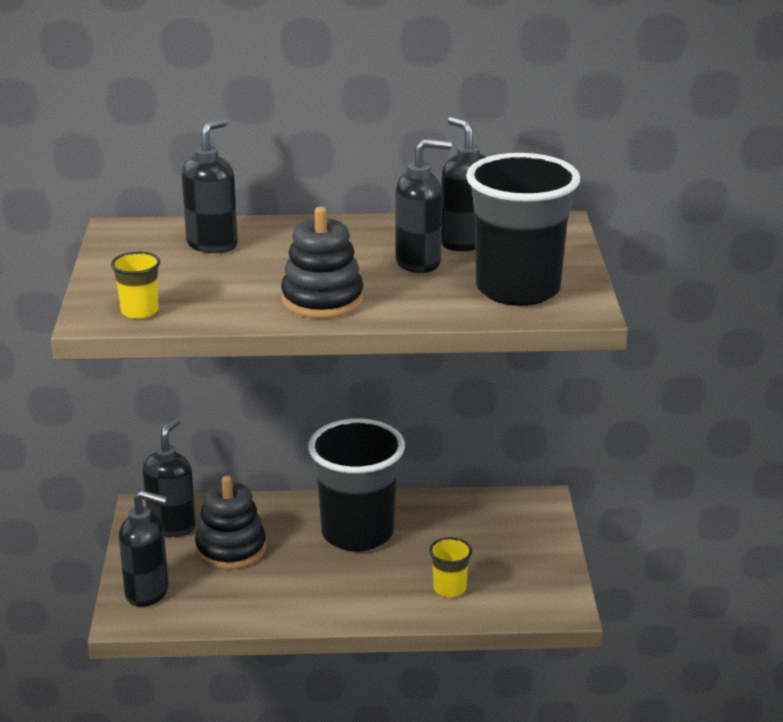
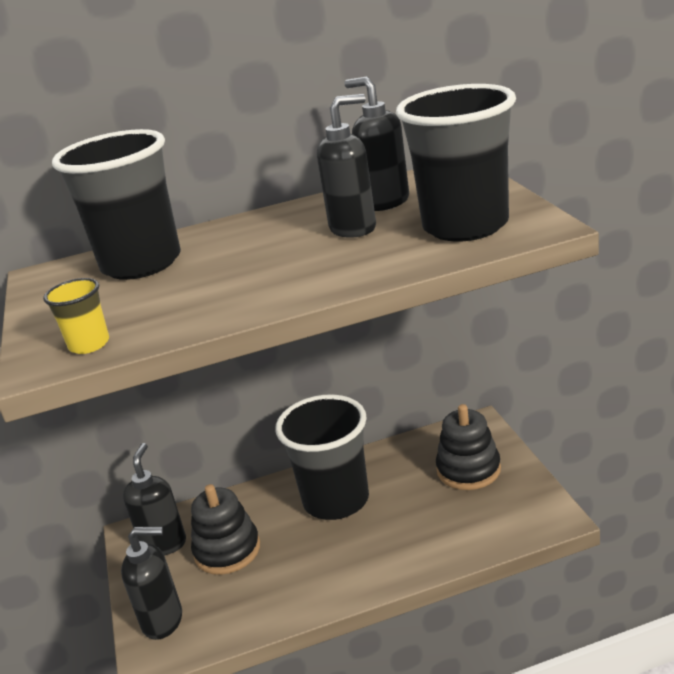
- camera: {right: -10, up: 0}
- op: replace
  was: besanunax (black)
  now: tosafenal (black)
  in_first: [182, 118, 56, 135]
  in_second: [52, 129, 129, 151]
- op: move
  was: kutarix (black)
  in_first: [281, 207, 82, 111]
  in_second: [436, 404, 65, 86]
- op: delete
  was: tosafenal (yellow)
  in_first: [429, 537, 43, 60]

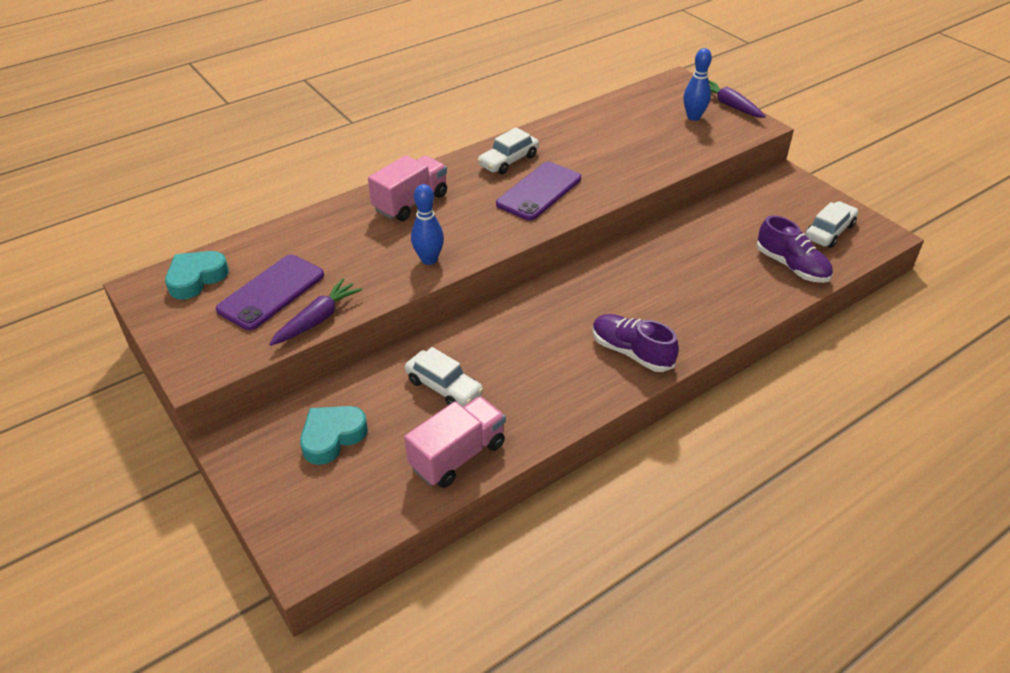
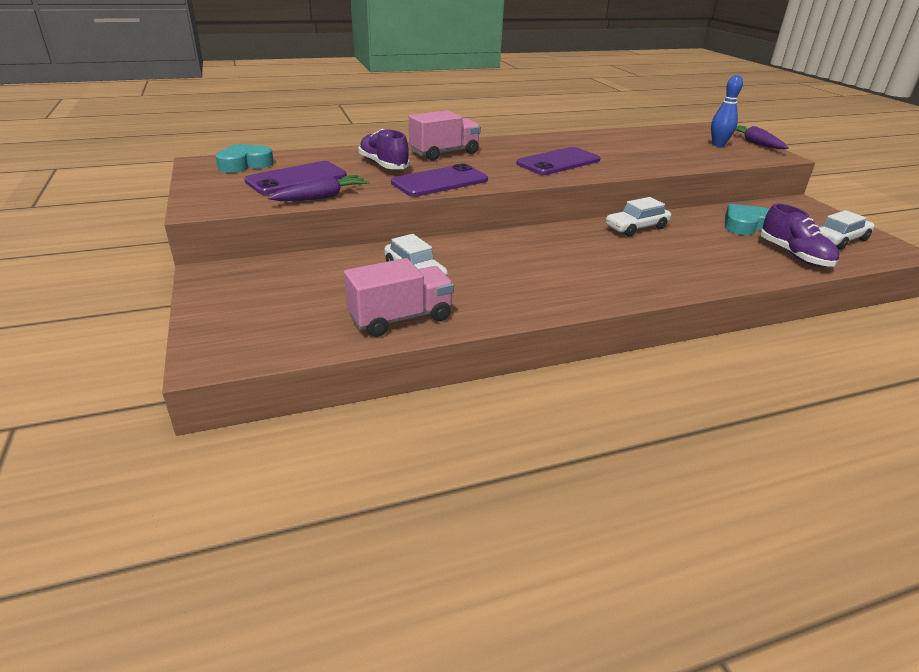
- camera: {right: 15, up: -10}
- op: move
  was: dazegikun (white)
  in_first: [477, 127, 62, 47]
  in_second: [606, 197, 65, 39]
- op: replace
  was: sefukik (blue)
  now: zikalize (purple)
  in_first: [411, 184, 33, 81]
  in_second: [391, 163, 97, 34]
- op: move
  was: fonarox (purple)
  in_first: [593, 314, 86, 58]
  in_second: [358, 129, 52, 40]
- op: move
  was: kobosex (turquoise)
  in_first: [300, 406, 68, 59]
  in_second: [725, 204, 44, 31]

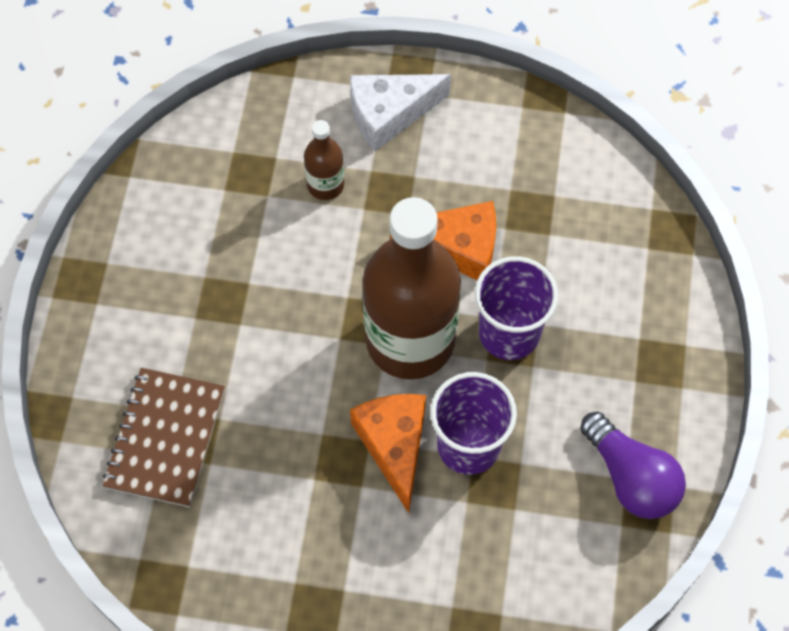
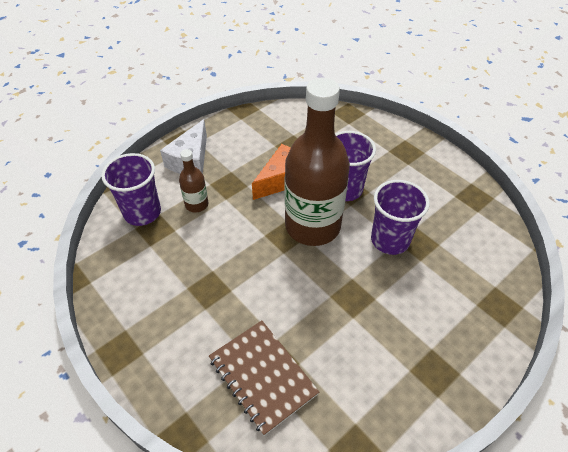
- camera: {right: -50, up: -15}
- op: delete
  was: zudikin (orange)
  in_first: [350, 394, 76, 119]
- op: delete
  was: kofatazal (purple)
  in_first: [580, 411, 106, 108]
- op: insert
  now: tosafenal (purple)
  in_second: [101, 153, 60, 73]

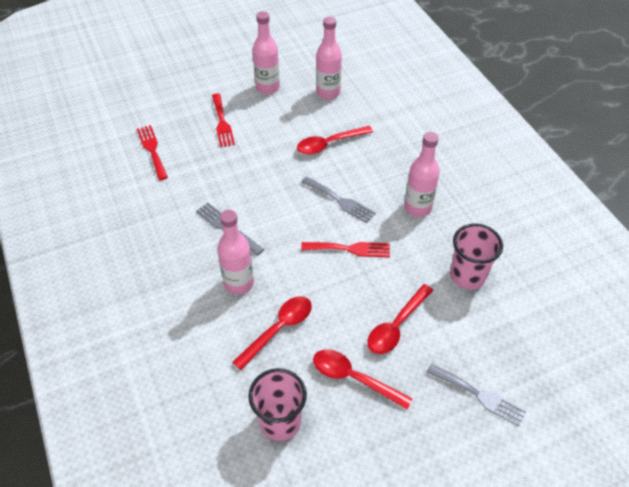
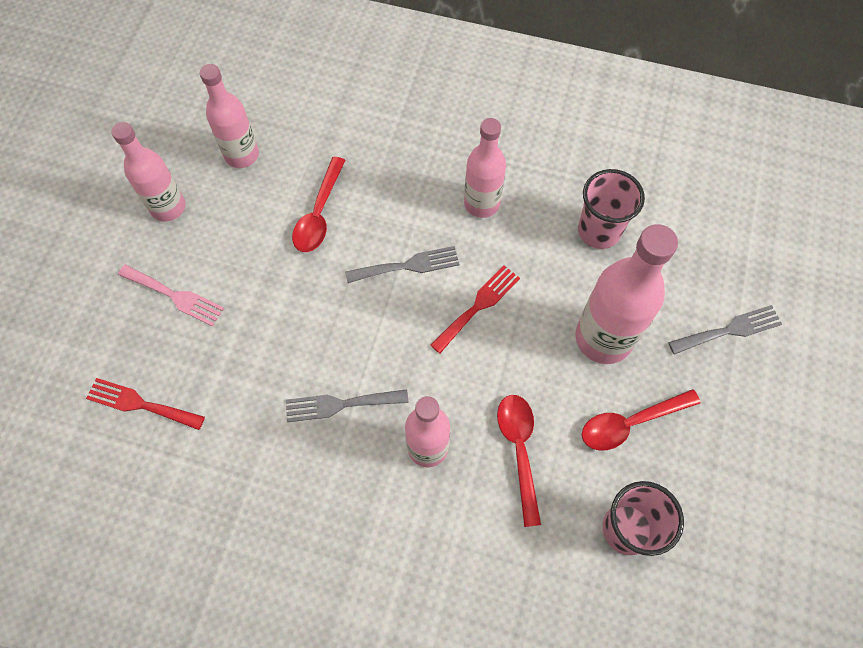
- camera: {right: -50, up: 15}
- op: recolor
  was: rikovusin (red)
  now: rikovusin (pink)
  in_first: [212, 93, 23, 54]
  in_second: [118, 264, 106, 62]
- op: replace
  was: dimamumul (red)
  now: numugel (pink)
  in_first: [367, 284, 67, 70]
  in_second: [575, 224, 103, 140]

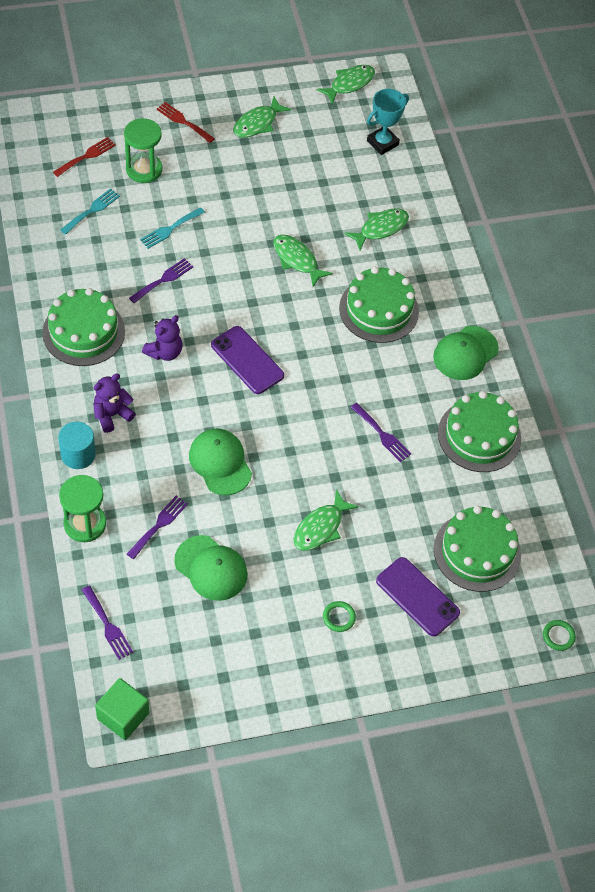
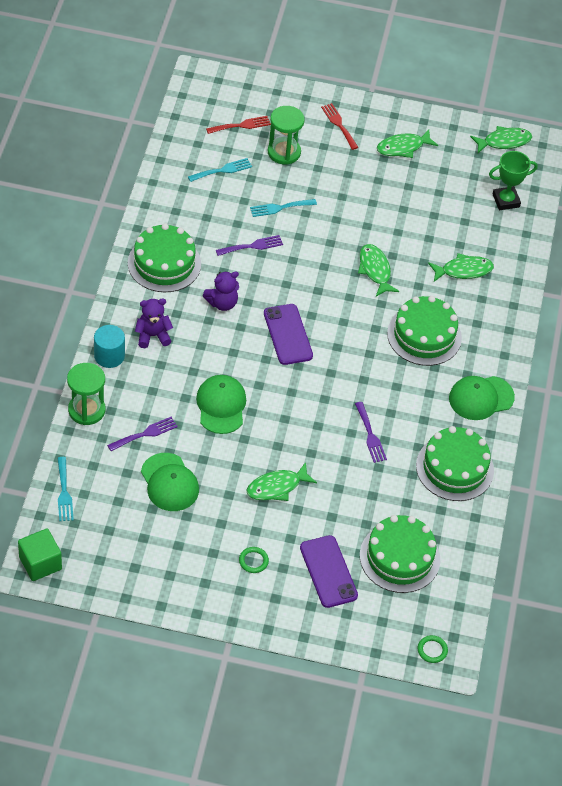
- camera: {right: 25, up: -5}
- op: recolor
  was: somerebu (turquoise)
  now: somerebu (green)
  in_first: [367, 89, 42, 66]
  in_second: [489, 151, 49, 59]
- op: recolor
  was: rikovusin (purple)
  now: rikovusin (turquoise)
  in_first: [82, 585, 51, 75]
  in_second: [58, 457, 16, 64]

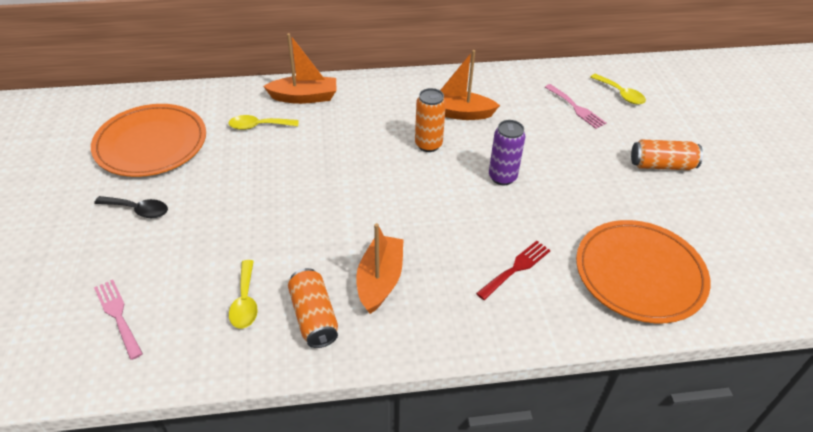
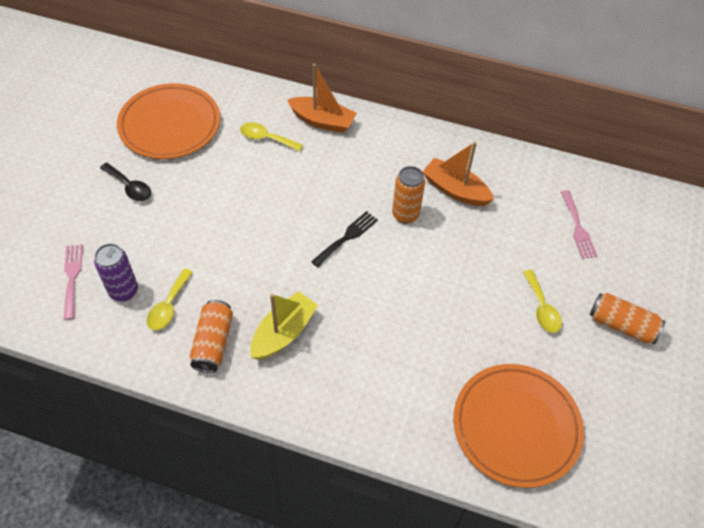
- camera: {right: 25, up: 10}
- op: move
  was: dimamumul (yellow)
  in_first: [590, 74, 56, 30]
  in_second: [523, 270, 39, 63]
- op: move
  was: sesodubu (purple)
  in_first: [489, 120, 36, 65]
  in_second: [94, 243, 44, 58]
- op: recolor
  was: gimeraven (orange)
  now: gimeraven (yellow)
  in_first: [356, 223, 48, 91]
  in_second: [250, 291, 68, 69]
- op: delete
  was: rikovusin (red)
  in_first: [476, 241, 75, 59]
- op: insert
  now: rikovusin (black)
  in_second: [311, 211, 67, 56]

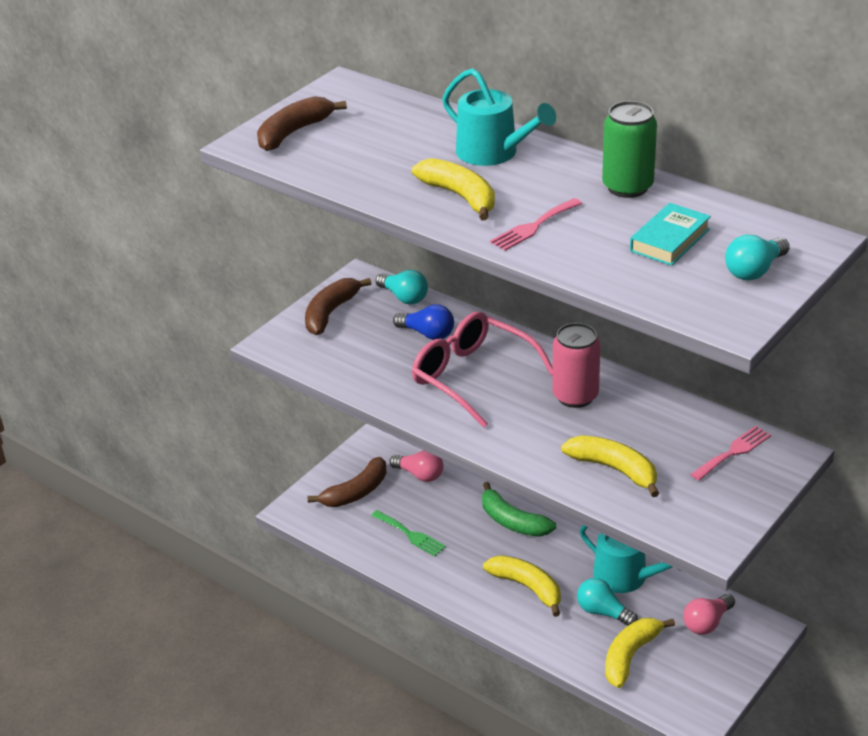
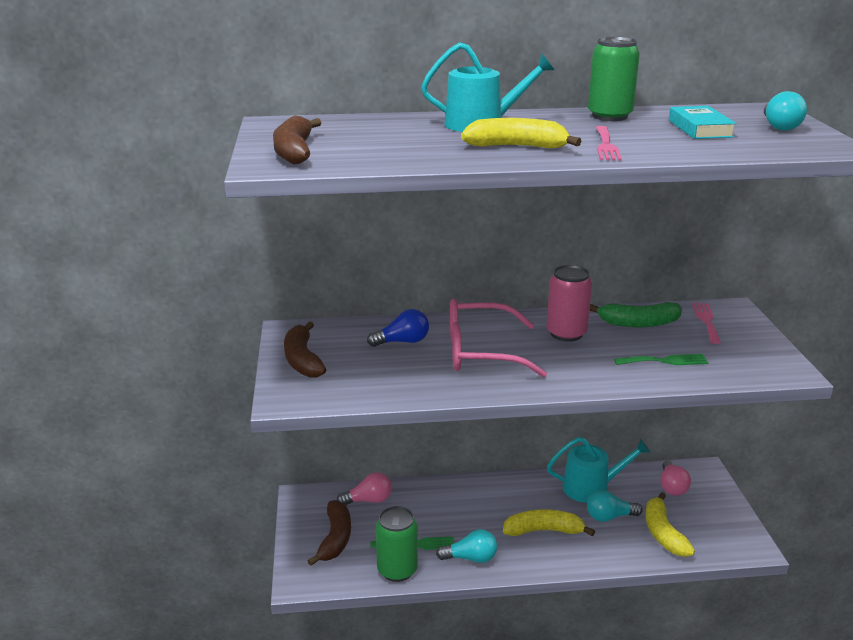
- camera: {right: -45, up: -10}
- op: move
  was: kofatazal (turquoise)
  in_first: [376, 270, 52, 34]
  in_second: [436, 529, 61, 34]
- op: replace
  was: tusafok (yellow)
  now: rikovusin (green)
  in_first: [561, 435, 98, 62]
  in_second: [614, 354, 95, 11]
- op: move
  was: tusafok (green)
  in_first: [482, 482, 74, 55]
  in_second: [590, 302, 92, 25]
- op: insert
  now: sesodubu (green)
  in_second: [376, 506, 42, 76]

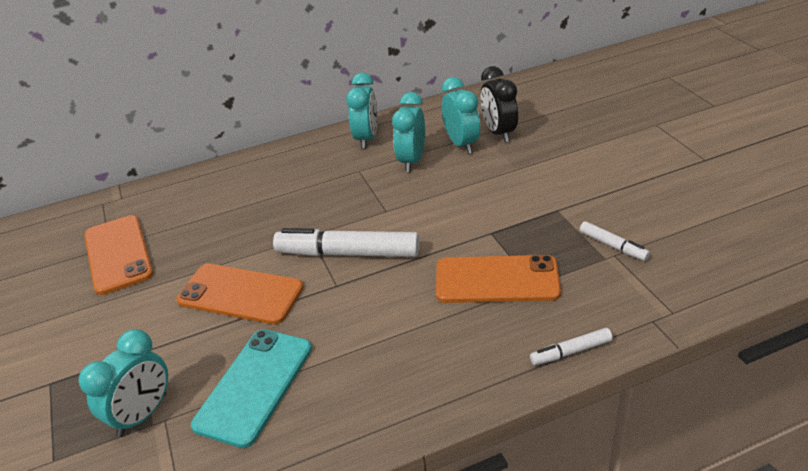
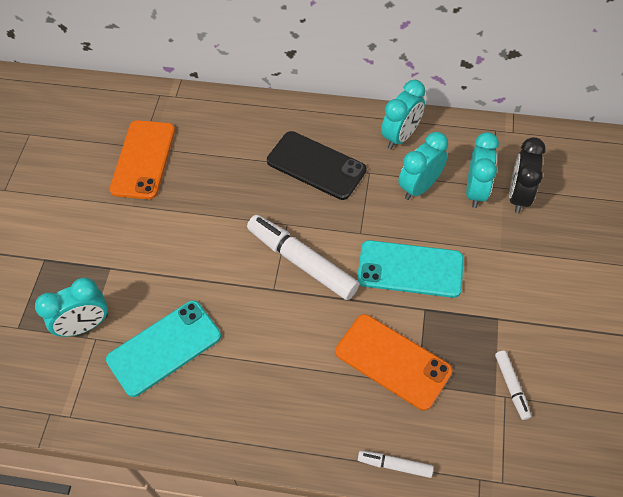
- camera: {right: 30, up: 20}
- op: delete
  was: zikalize (orange)
  in_first: [176, 263, 128, 62]
- op: insert
  now: zikalize (black)
  in_second: [267, 131, 100, 69]
- op: insert
  now: zikalize (turquoise)
  in_second: [357, 240, 107, 58]

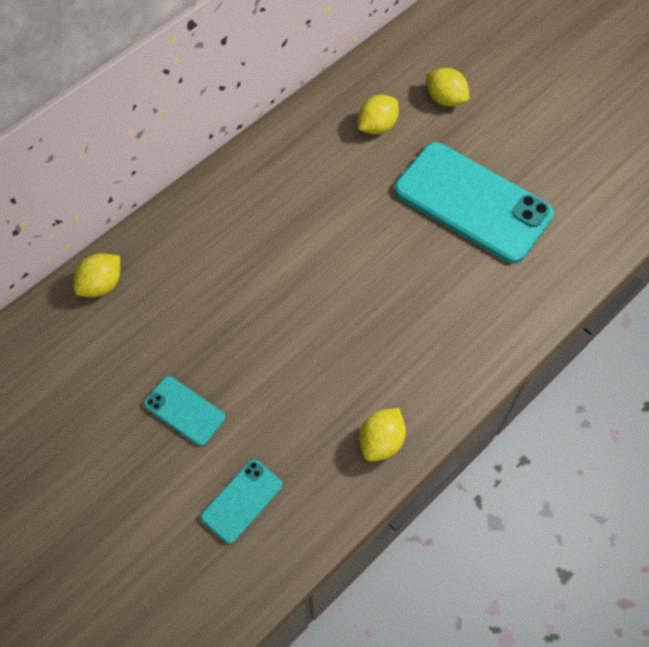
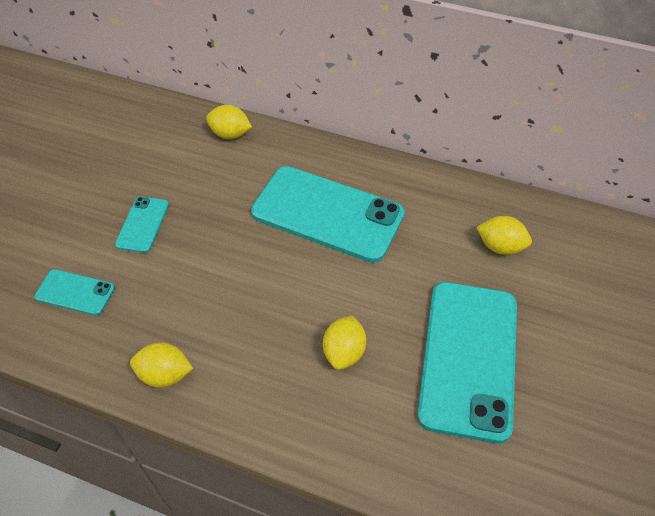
- camera: {right: 65, up: -10}
- op: move
  was: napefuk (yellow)
  in_first: [426, 68, 43, 39]
  in_second: [323, 315, 43, 55]
- op: insert
  now: zikalize (turquoise)
  in_second: [251, 166, 154, 97]

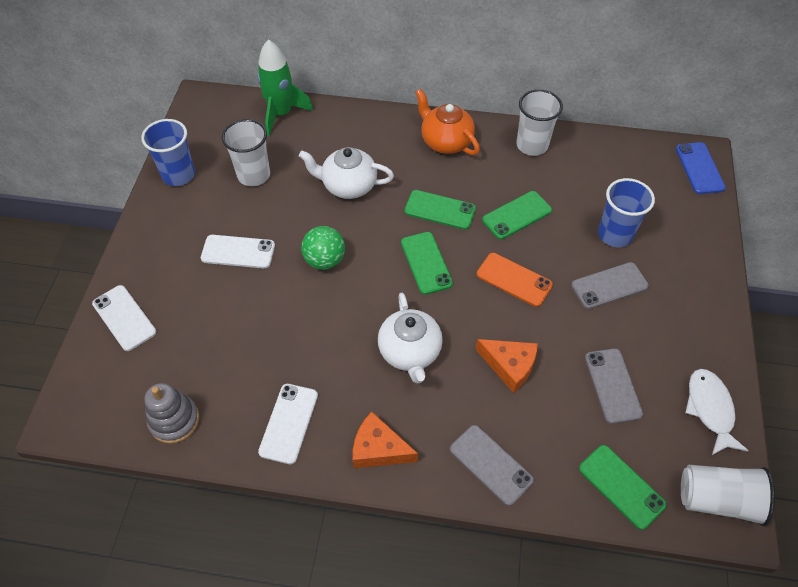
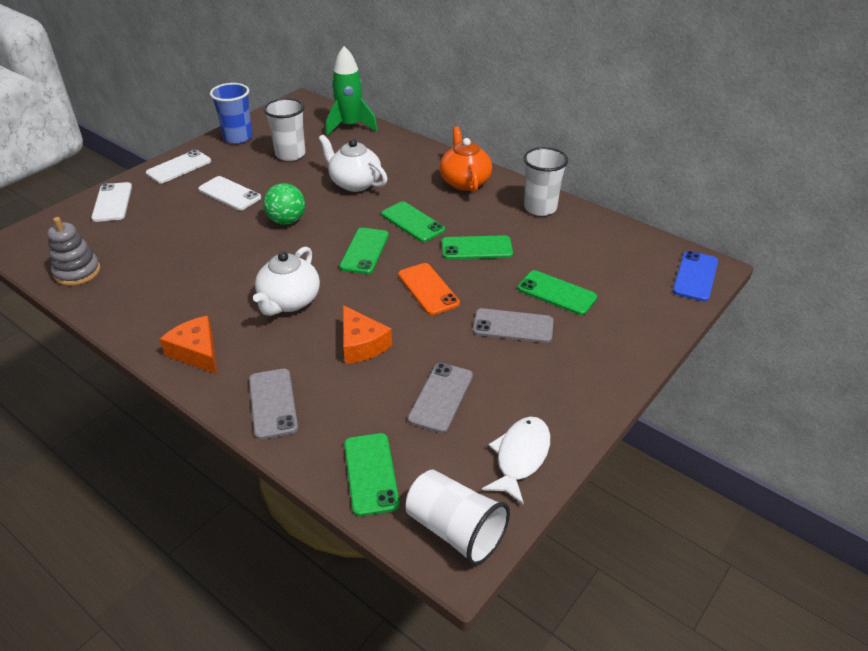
- camera: {right: 30, up: -15}
- op: replace
  was: tosafenal (blue)
  now: zikalize (green)
  in_first: [598, 178, 57, 69]
  in_second: [518, 270, 79, 45]
- op: move
  was: zikalize (white)
  in_first: [258, 384, 60, 80]
  in_second: [146, 150, 65, 34]

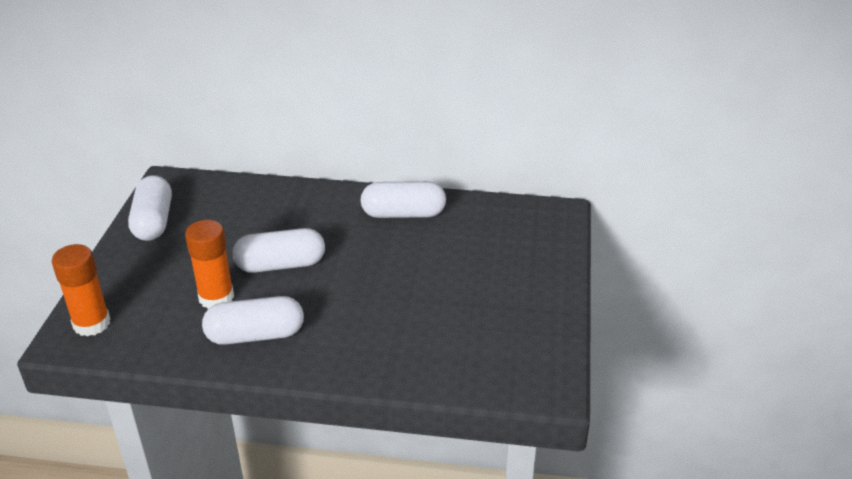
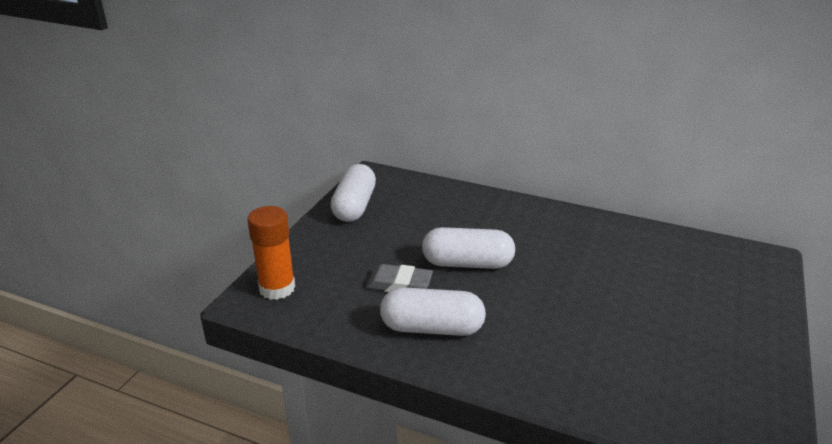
- camera: {right: 15, up: -5}
- op: delete
  was: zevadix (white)
  in_first: [361, 181, 85, 37]
- op: replace
  was: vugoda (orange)
  now: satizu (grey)
  in_first: [185, 220, 49, 89]
  in_second: [366, 264, 67, 28]

